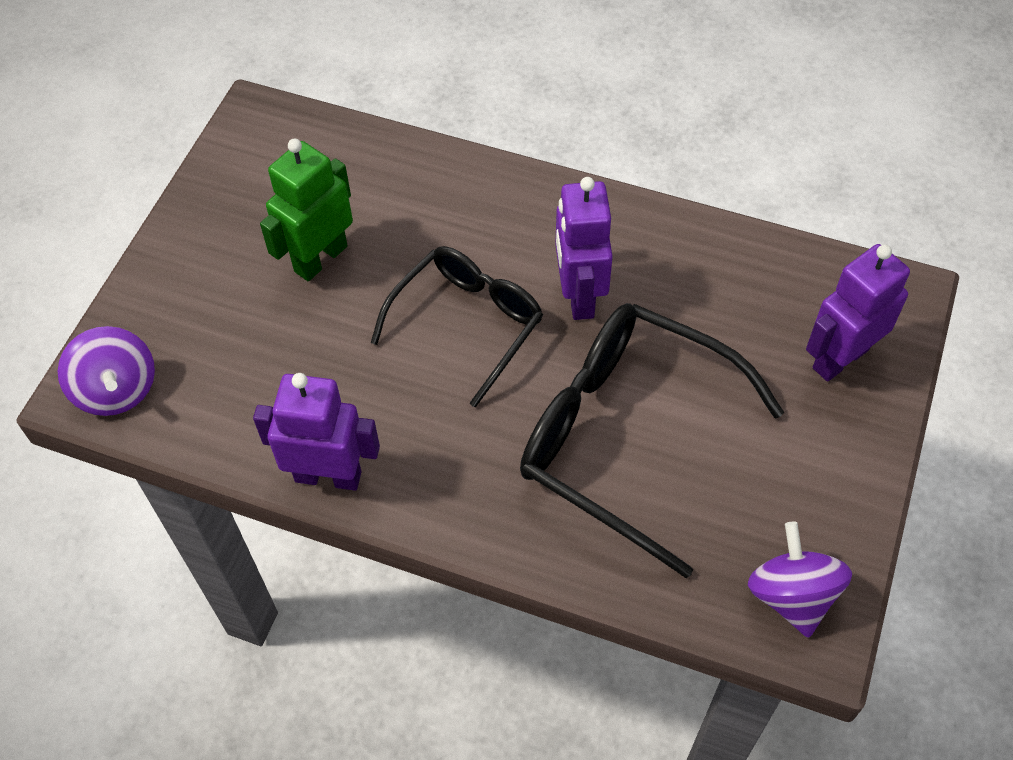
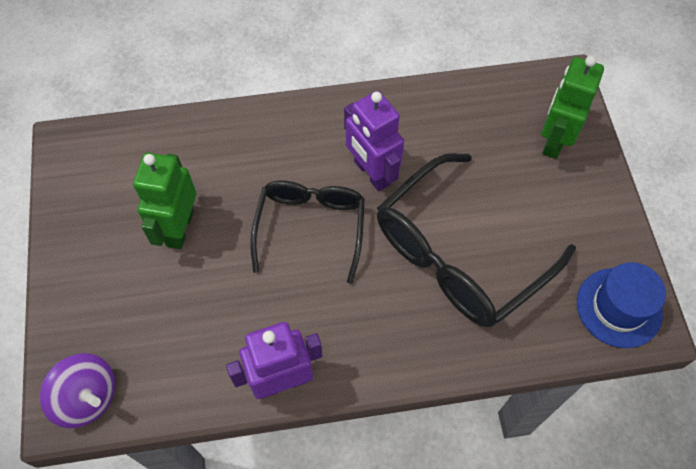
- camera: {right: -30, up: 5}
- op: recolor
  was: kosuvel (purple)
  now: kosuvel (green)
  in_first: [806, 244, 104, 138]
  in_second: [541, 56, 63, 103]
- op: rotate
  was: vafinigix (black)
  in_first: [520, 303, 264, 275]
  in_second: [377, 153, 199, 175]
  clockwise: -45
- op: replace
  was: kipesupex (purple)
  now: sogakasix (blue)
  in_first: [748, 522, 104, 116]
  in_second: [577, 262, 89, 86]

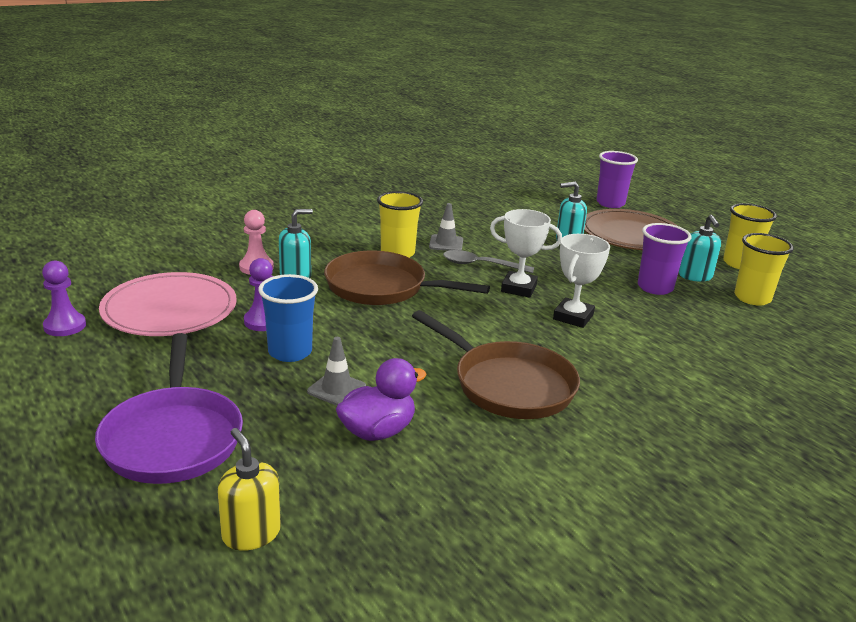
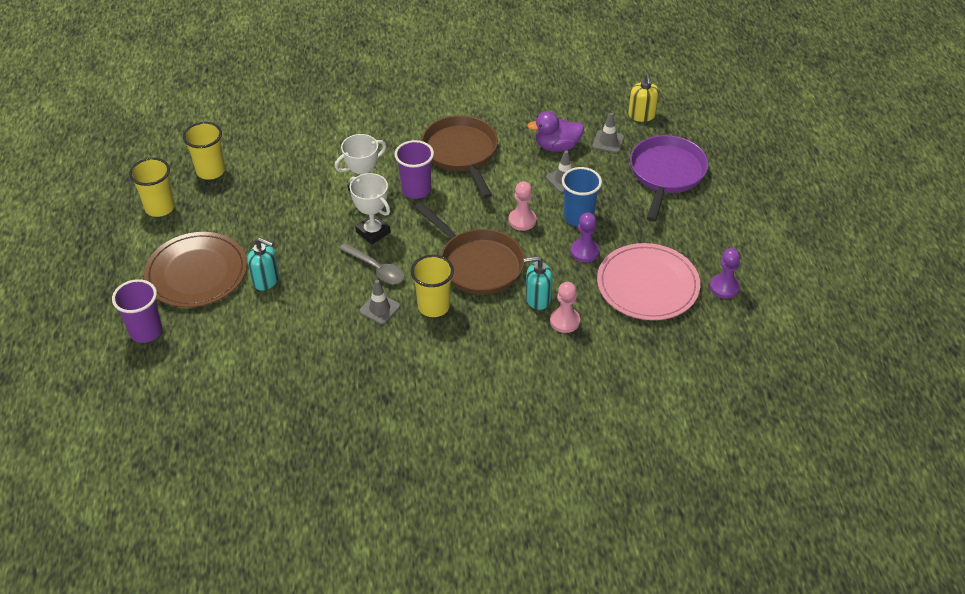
- camera: {right: -150, up: 20}
- op: delete
  was: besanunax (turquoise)
  in_first: [679, 215, 42, 67]
- op: move
  was: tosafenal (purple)
  in_first: [638, 223, 54, 72]
  in_second: [395, 140, 39, 59]
- op: insert
  now: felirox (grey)
  in_second: [592, 113, 32, 40]
- op: insert
  now: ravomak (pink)
  in_second: [509, 181, 27, 50]

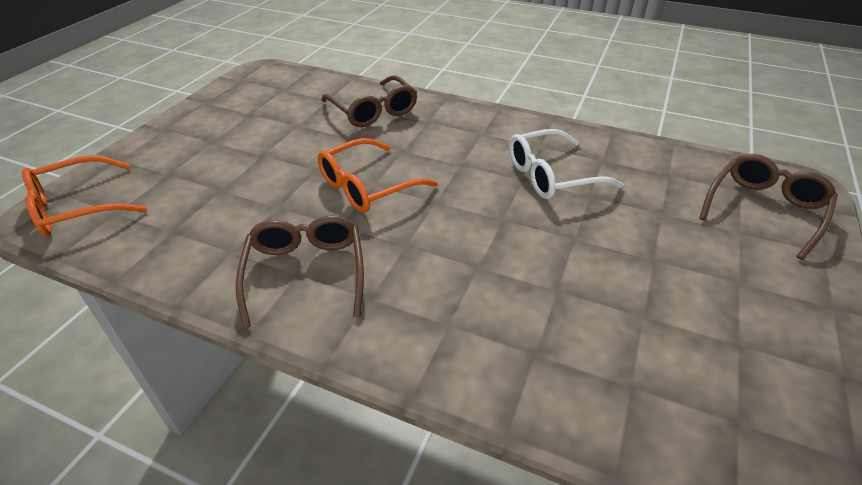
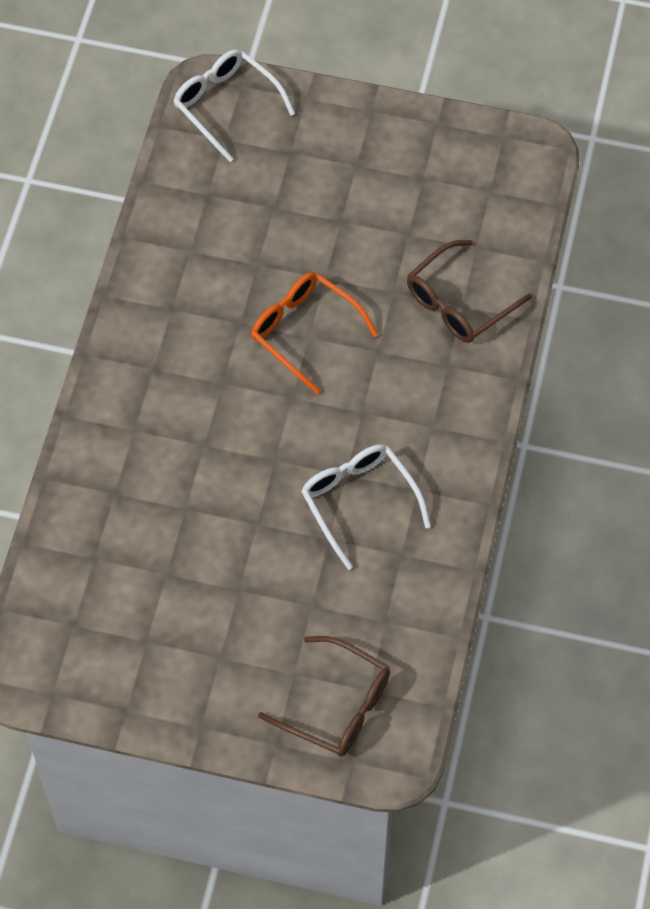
- camera: {right: 80, up: 20}
- op: recolor
  was: vafinigix (orange)
  now: vafinigix (white)
  in_first: [22, 155, 125, 81]
  in_second: [173, 49, 122, 113]
- op: delete
  was: vafinigix (brown)
  in_first: [235, 215, 129, 114]

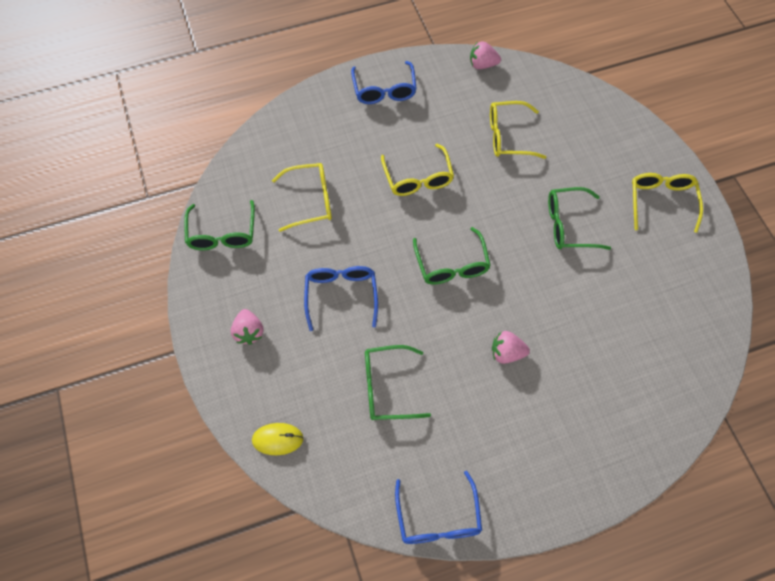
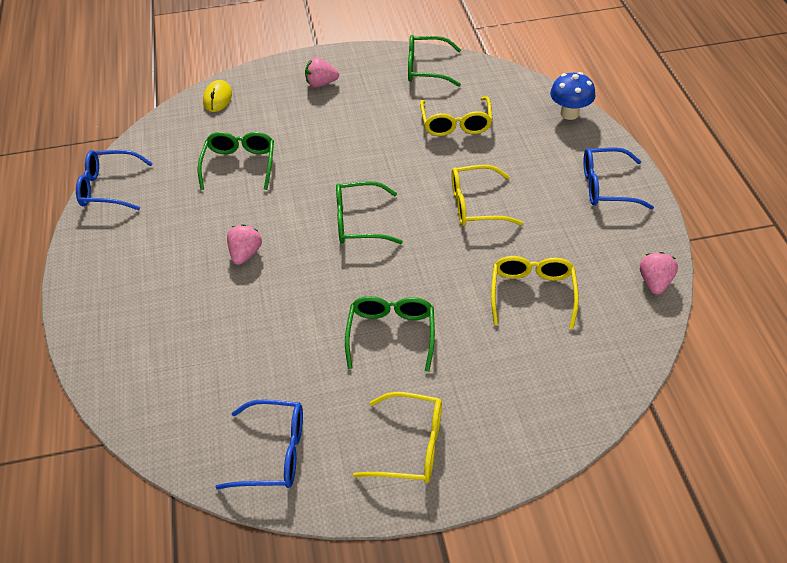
- camera: {right: 100, up: -15}
- op: move
  was: vafinigix (blue)
  in_first: [304, 266, 74, 65]
  in_second: [215, 399, 88, 90]
- op: insert
  now: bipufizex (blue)
  in_second: [550, 72, 45, 48]

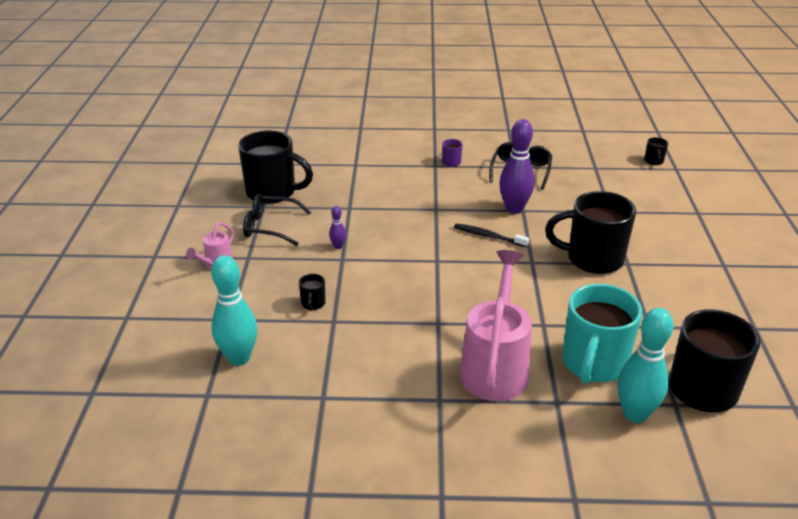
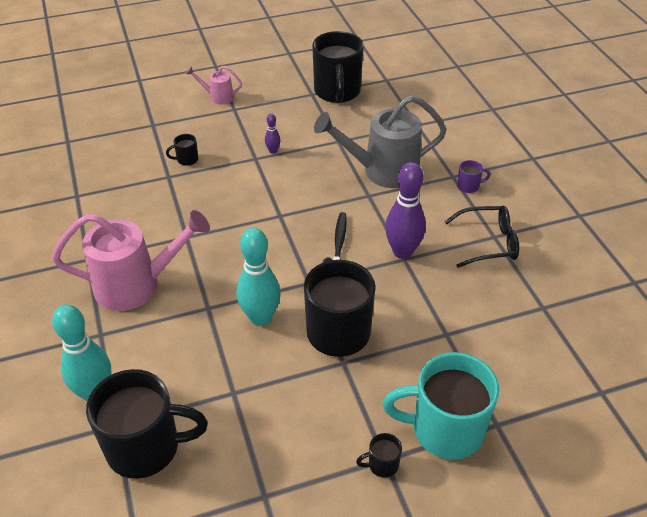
- camera: {right: 70, up: 10}
- op: move
  was: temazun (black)
  in_first: [644, 137, 24, 28]
  in_second: [356, 433, 46, 45]
- op: delete
  was: vafinigix (black)
  in_first: [243, 194, 68, 52]
- op: move
  was: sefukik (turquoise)
  in_first: [211, 255, 46, 111]
  in_second: [237, 228, 44, 98]
- op: move
  was: temazun (turquoise)
  in_first: [562, 284, 80, 100]
  in_second: [383, 352, 116, 108]
- op: insert
  now: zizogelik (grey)
  in_second: [314, 95, 132, 93]

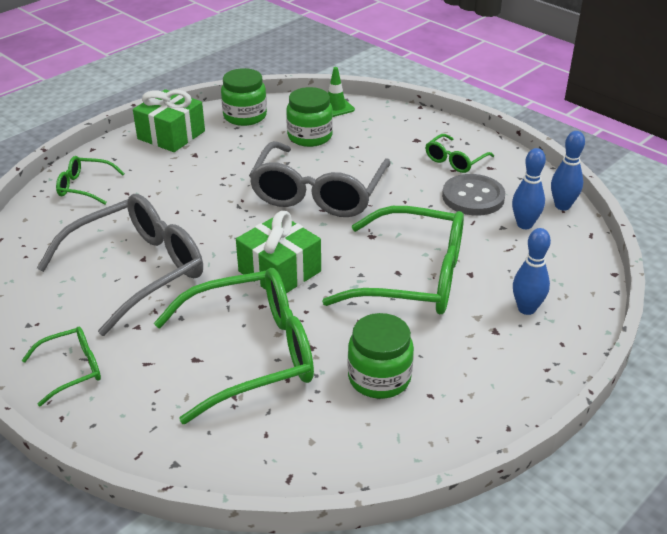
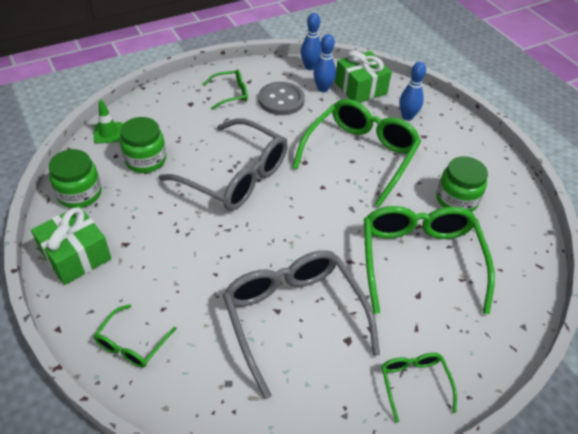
- camera: {right: -75, up: 10}
- op: rotate
  was: vafinigix (green)
  in_first: [426, 134, 68, 39]
  in_second: [203, 69, 45, 41]
  clockwise: -75
- op: move
  was: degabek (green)
  in_first: [236, 211, 85, 82]
  in_second: [335, 50, 57, 53]

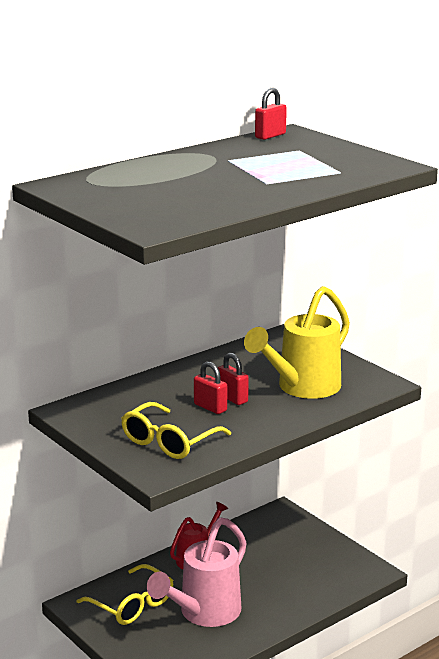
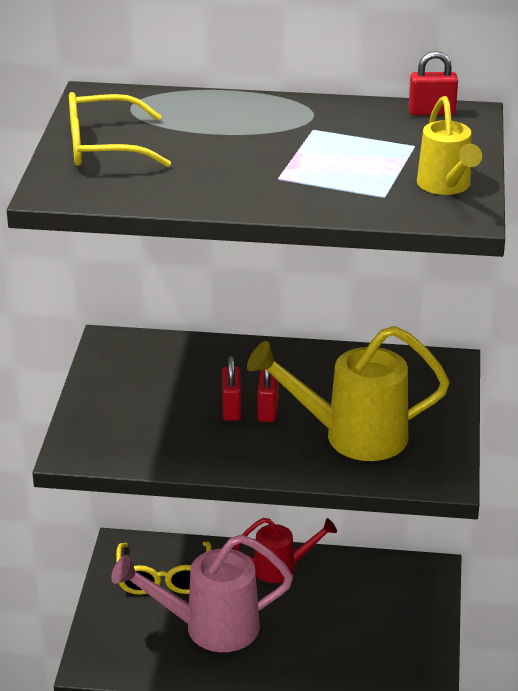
- camera: {right: 45, up: 10}
- op: move
  was: vafinigix (yellow)
  in_first: [121, 402, 110, 57]
  in_second: [69, 92, 102, 75]
- op: insert
  now: zizogelik (yellow)
  in_second: [417, 96, 65, 99]

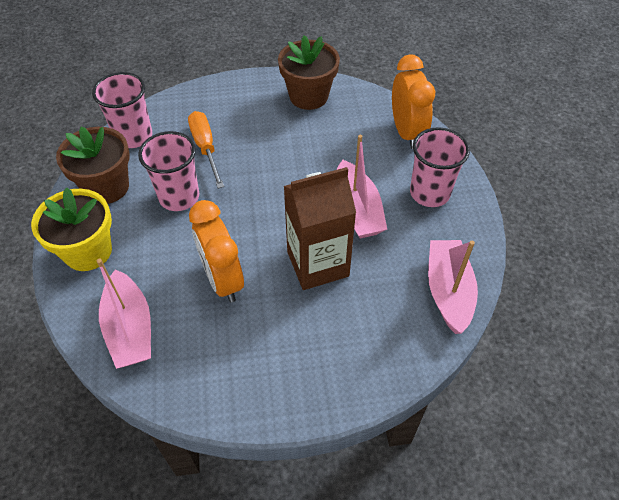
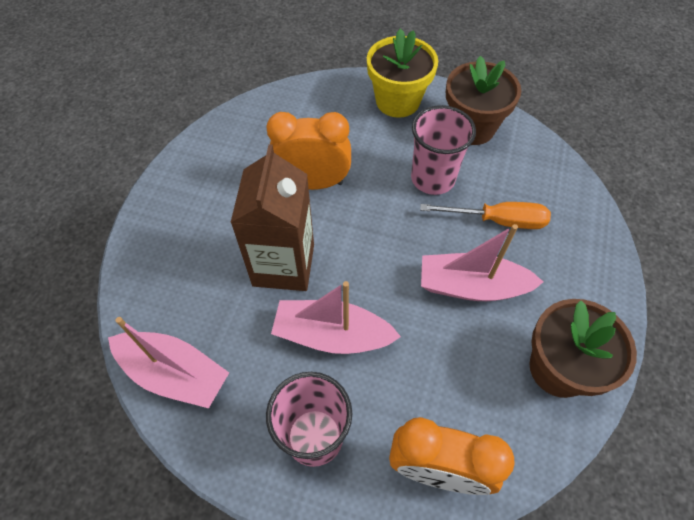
- camera: {right: 115, up: 5}
- op: delete
  was: tosafenal (pink)
  in_first: [92, 72, 60, 76]
- op: move
  was: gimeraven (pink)
  in_first: [97, 259, 54, 110]
  in_second: [421, 224, 123, 77]

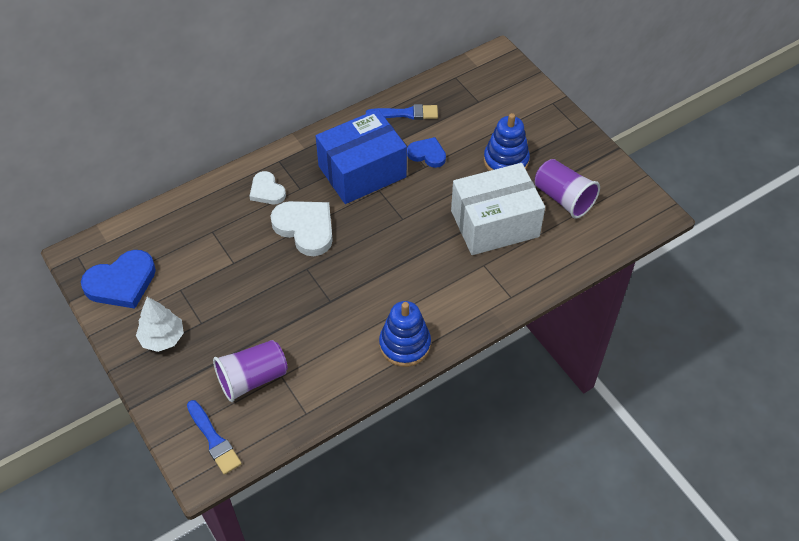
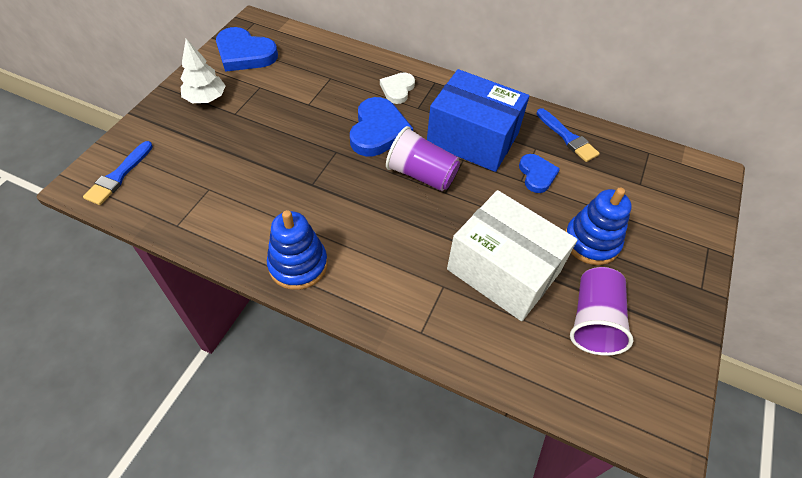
- camera: {right: 55, up: 0}
- op: recolor
  was: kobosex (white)
  now: kobosex (blue)
  in_first: [271, 201, 62, 55]
  in_second: [350, 97, 63, 59]
- op: move
  was: tosafenal (purple)
  in_first: [213, 340, 75, 62]
  in_second: [386, 126, 74, 65]

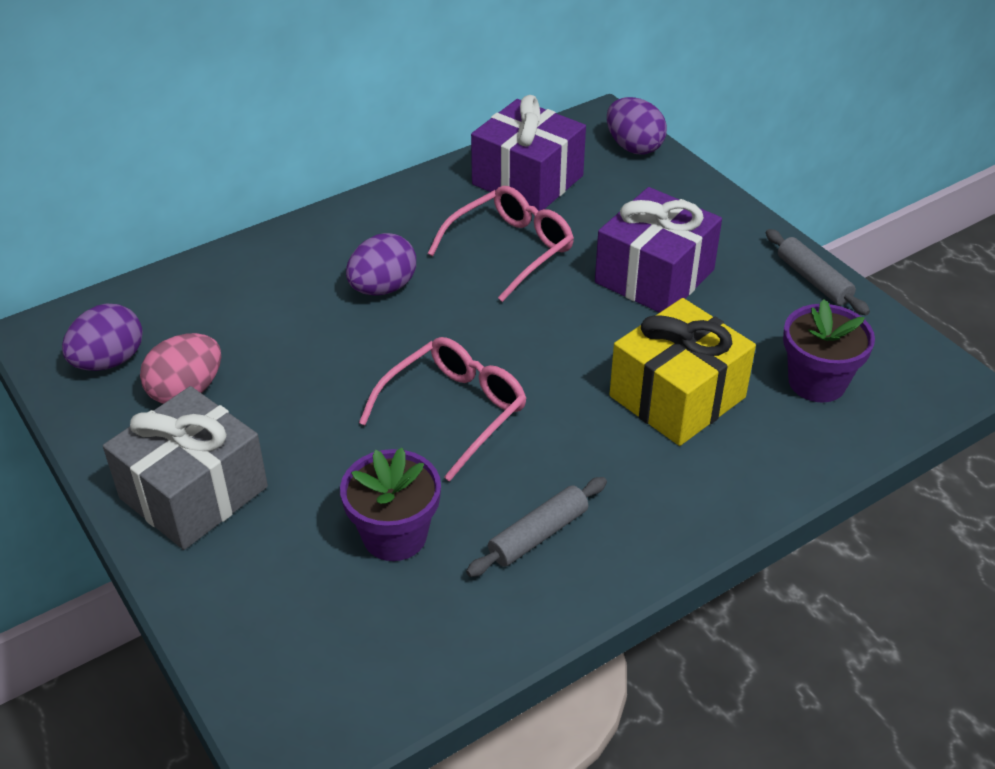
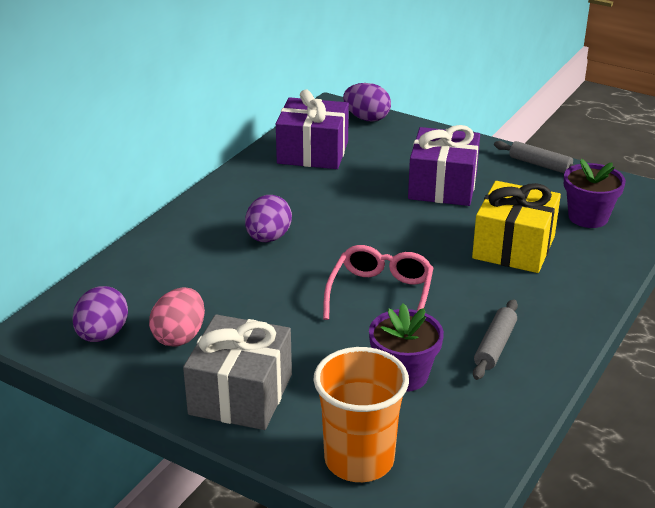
- camera: {right: -25, up: -10}
- op: delete
  was: vafinigix (pink)
  in_first: [428, 186, 146, 116]
- op: insert
  now: tosafenal (orange)
  in_second: [314, 347, 95, 135]

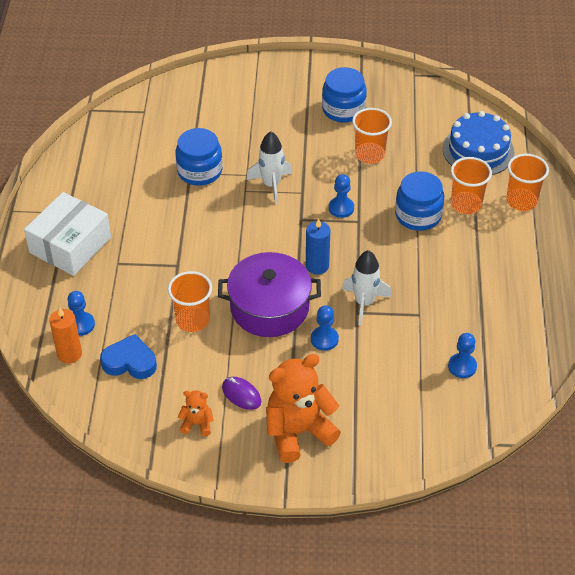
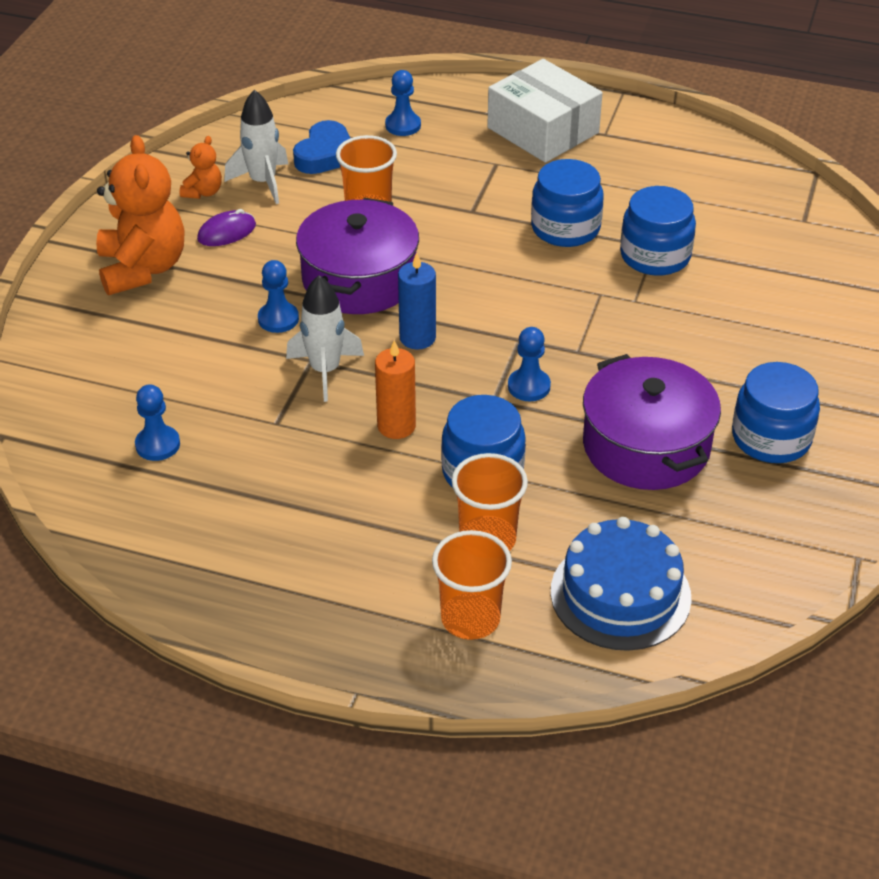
- camera: {right: 105, up: -5}
- op: replace
  was: tosafenal (orange)
  now: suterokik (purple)
  in_first: [352, 108, 40, 56]
  in_second: [583, 354, 138, 136]
- op: move
  was: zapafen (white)
  in_first: [246, 131, 46, 73]
  in_second: [224, 90, 64, 114]
- op: move
  was: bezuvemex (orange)
  in_first: [49, 308, 33, 55]
  in_second: [375, 340, 41, 99]
- op: insert
  now: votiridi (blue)
  in_second: [531, 159, 73, 88]

